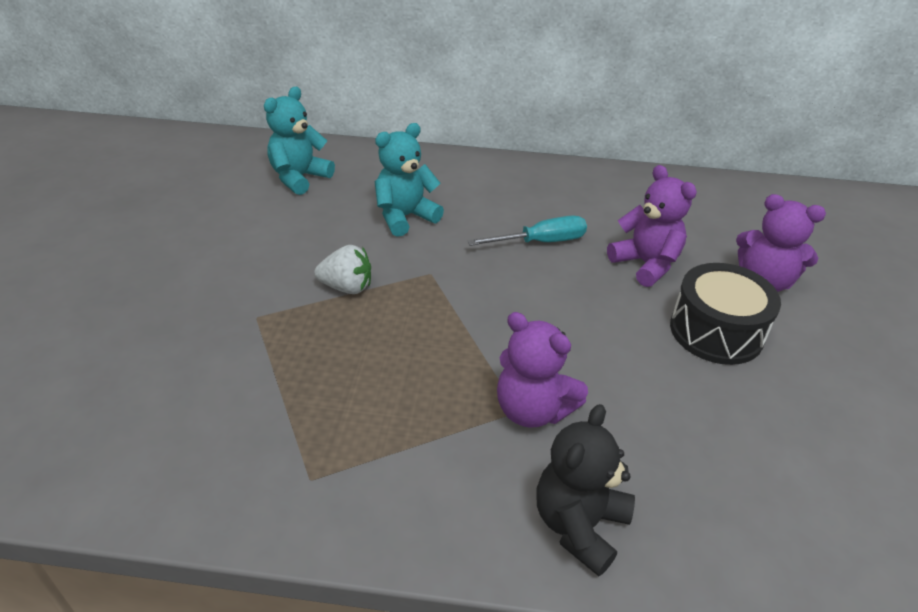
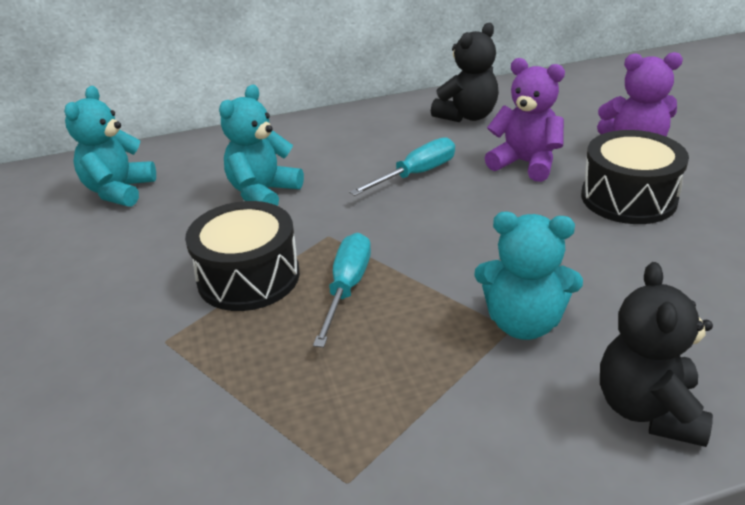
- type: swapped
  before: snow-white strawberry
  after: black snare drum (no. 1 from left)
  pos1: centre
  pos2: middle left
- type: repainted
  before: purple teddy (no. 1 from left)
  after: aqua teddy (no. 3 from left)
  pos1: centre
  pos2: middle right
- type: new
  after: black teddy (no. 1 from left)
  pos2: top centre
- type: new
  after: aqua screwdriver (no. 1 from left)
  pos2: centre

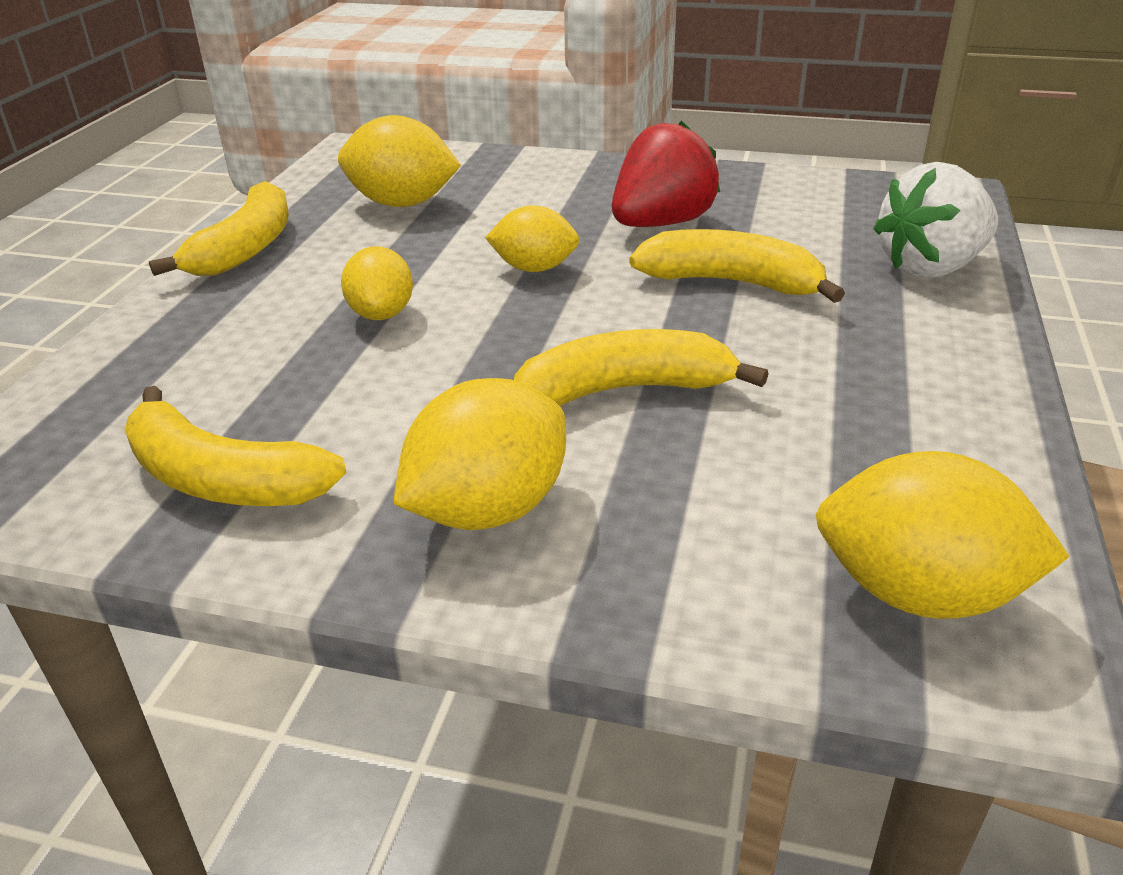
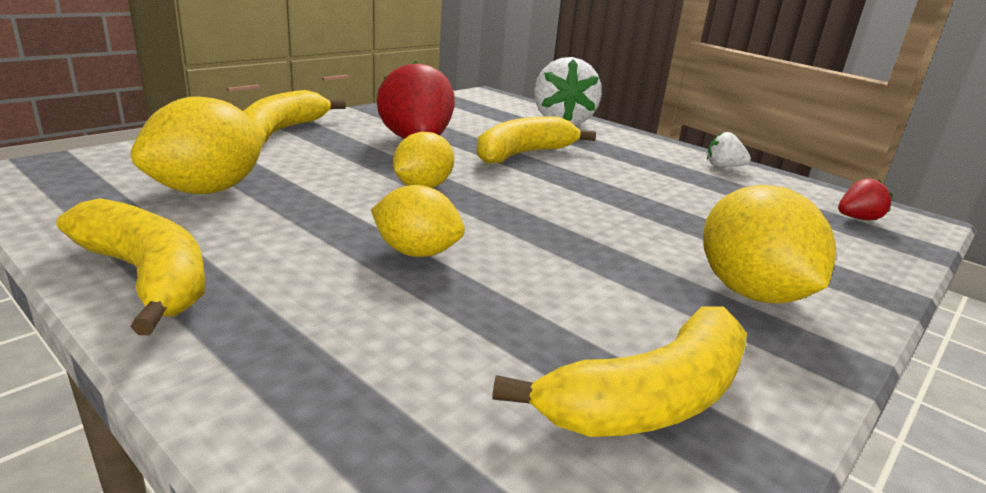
- type: shifted
  before: yellow banana fruit (no. 3 from left in the first image)
  after: yellow banana fruit (no. 2 from left)
  pos1: centre
  pos2: top left
- type: swapped
  before: yellow citrus fruit (no. 5 from left)
  after: red strawberry (no. 2 from left)
  pos1: middle right
  pos2: middle right
- type: new
  after: snow-white strawberry (no. 2 from left)
  pos2: top right

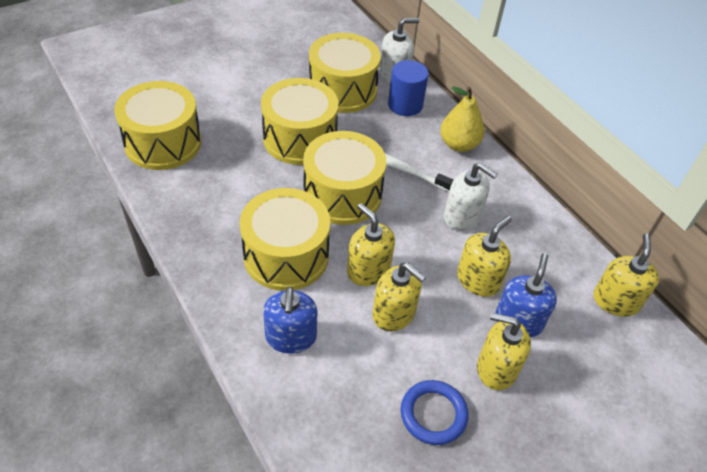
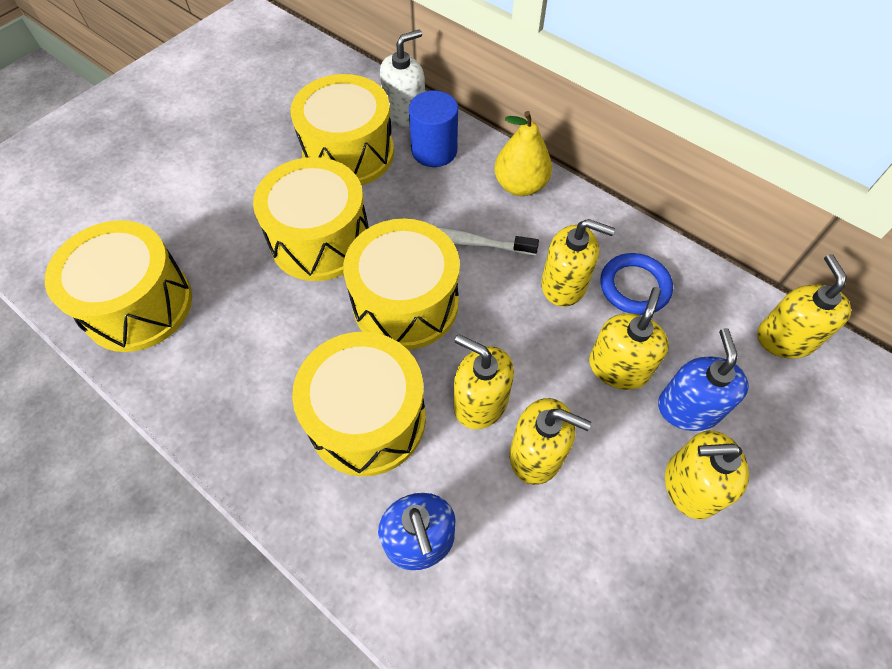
- type: repainted
  before: snow-white soap pump (no. 2 from left)
  after: yellow soap pump (no. 3 from left)
  pos1: centre
  pos2: centre
- type: shifted
  before: cobalt torus
  pos1: bottom centre
  pos2: middle right

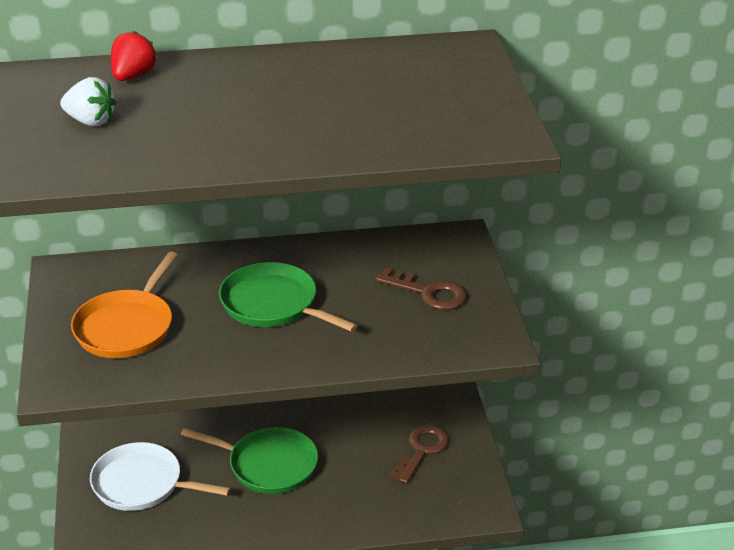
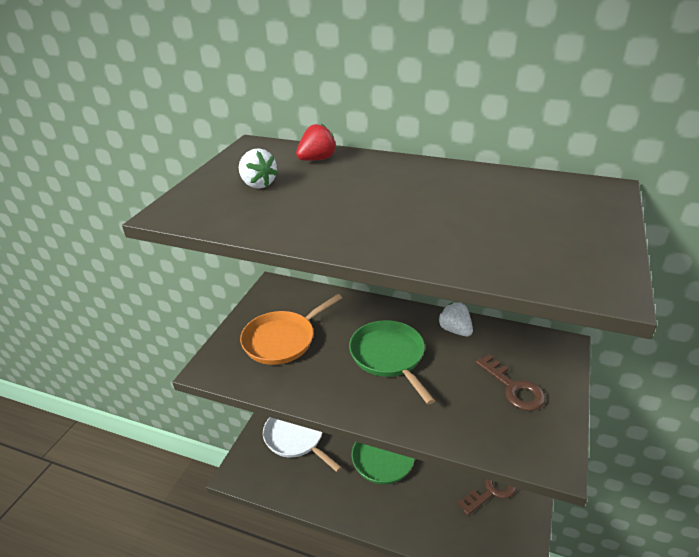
- type: new
  after: snow-white strawberry (no. 2 from left)
  pos2: centre

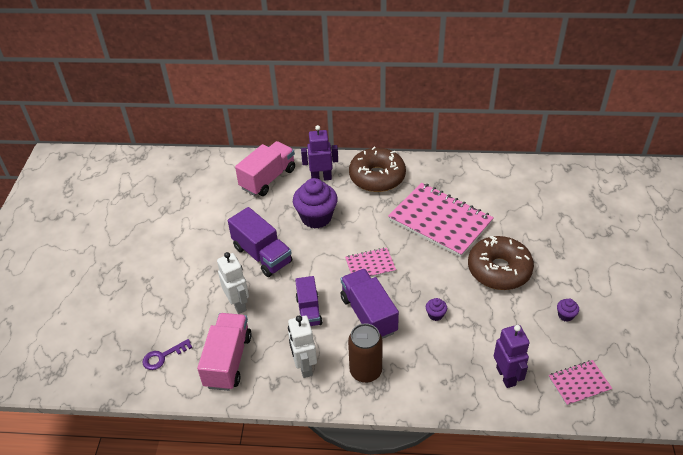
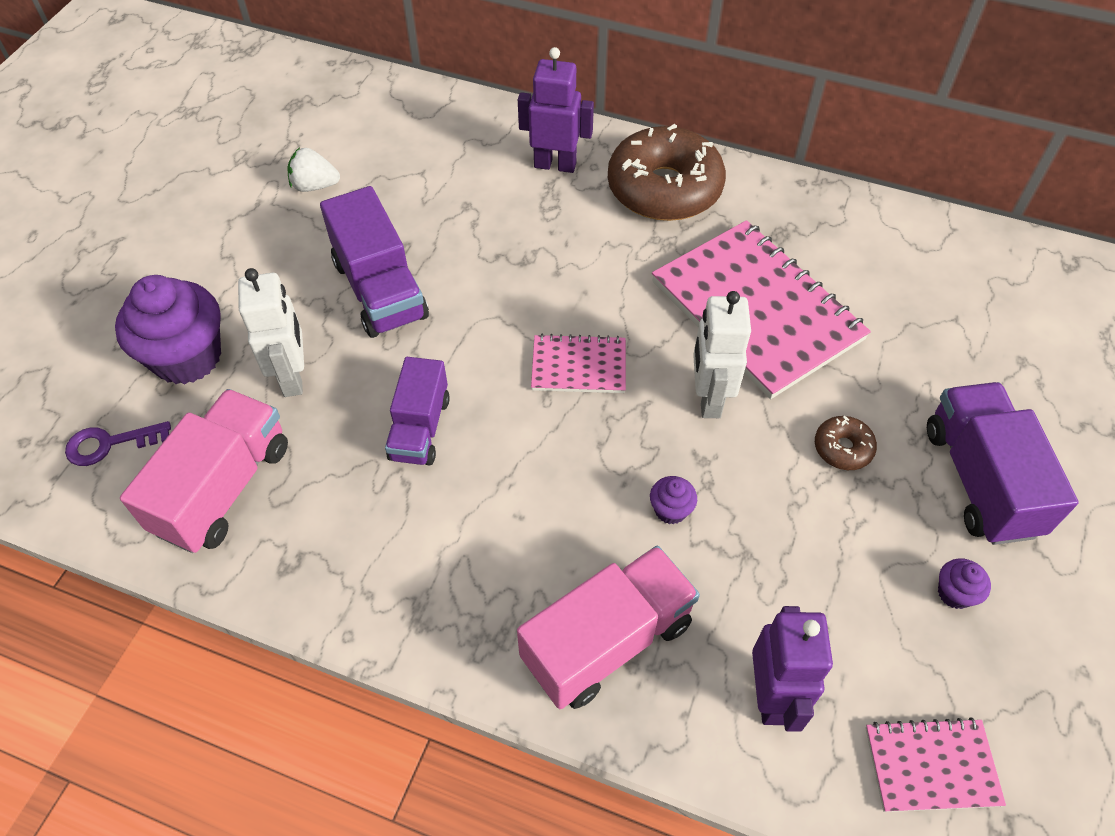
- type: shifted
  before: pink truck (no. 2 from left)
  pos1: centre
  pos2: bottom centre
- type: shifted
  before: purple fairy cake (no. 1 from left)
  pos1: centre
  pos2: middle left
- type: scaled
  before: russet doughnut (no. 2 from left)
  pos1: middle right
  pos2: middle right
  scale: 0.43
- type: shifted
  before: purple truck (no. 3 from left)
  pos1: bottom centre
  pos2: middle right
- type: shifted
  before: snow-white toy robot (no. 2 from left)
  pos1: bottom centre
  pos2: centre
- type: gone
  before: russet tin
  pos1: bottom centre
- type: new
  after: snow-white strawberry
  pos2: top left

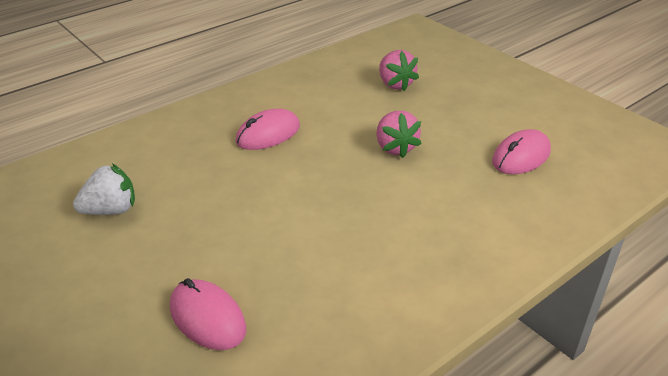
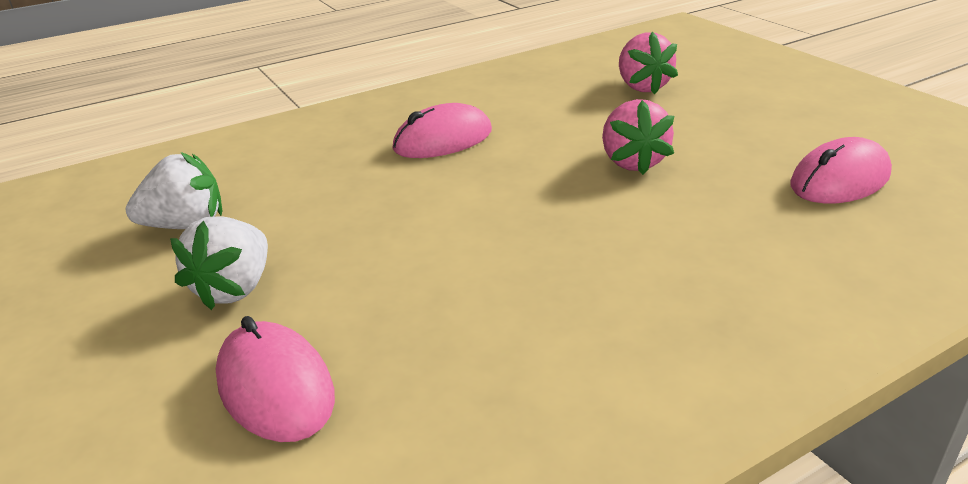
- type: new
  after: snow-white strawberry (no. 2 from left)
  pos2: middle left

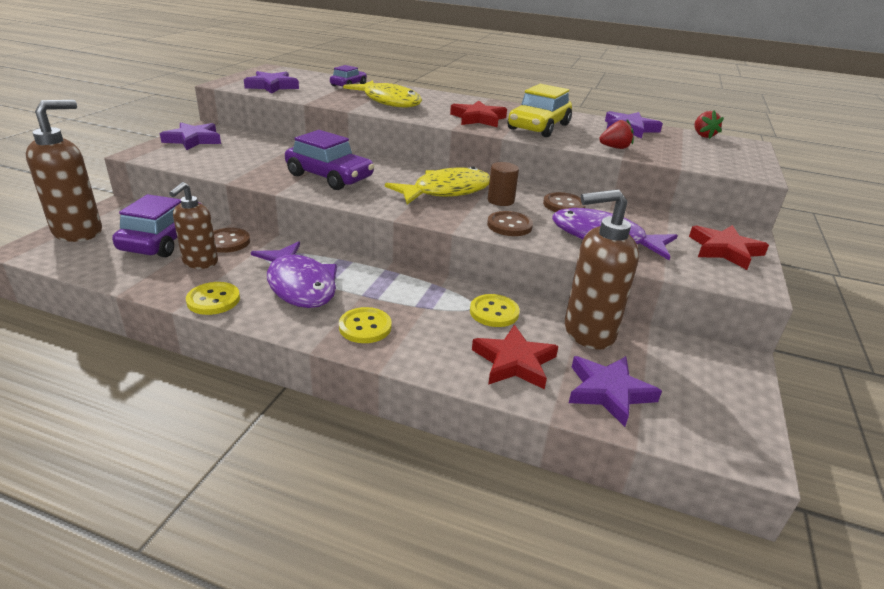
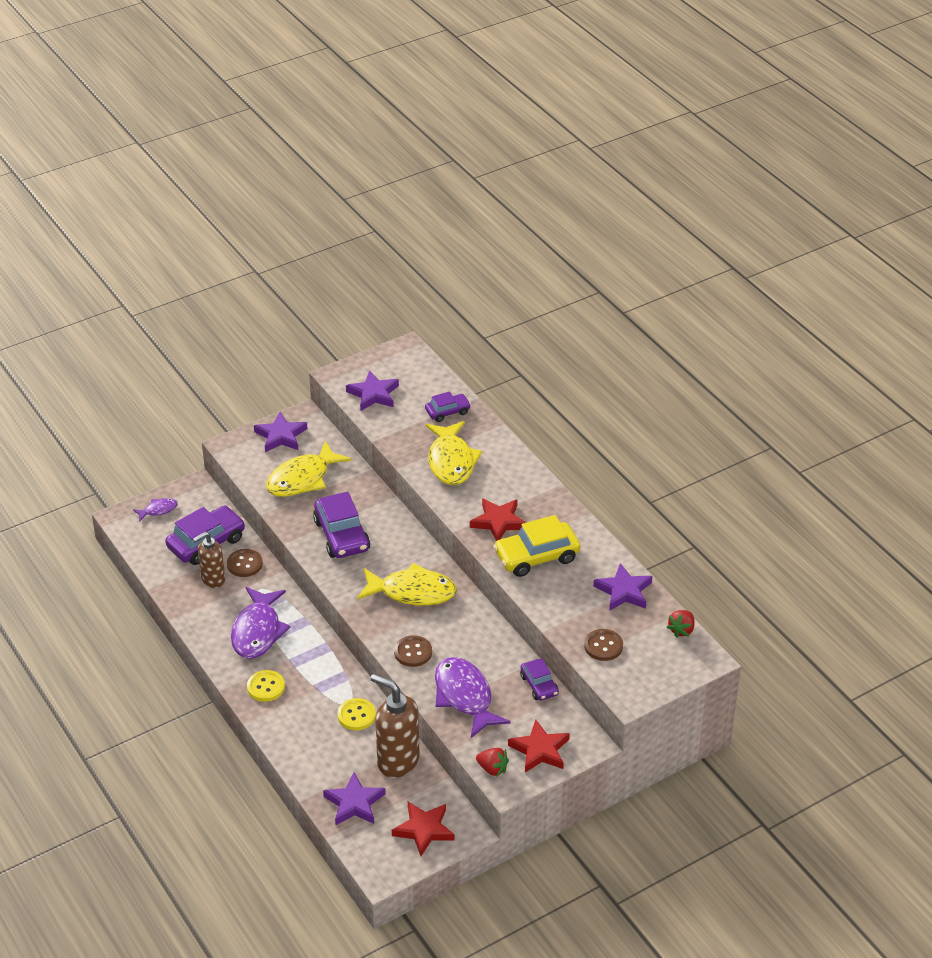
- type: swapped
  before: russet soap pump (no. 1 from left)
  after: purple fish (no. 1 from left)
  pos1: top left
  pos2: middle left
- type: shifted
  before: red strawberry (no. 1 from left)
  pos1: top right
  pos2: bottom centre
- type: gone
  before: russet cylinder
  pos1: top centre
- type: shifted
  before: russet shirt button (no. 3 from left)
  pos1: centre
  pos2: bottom centre
- type: gone
  before: yellow shirt button (no. 1 from left)
  pos1: middle left
- type: shifted
  before: red five-pointed star (no. 2 from left in the first image)
  after: red five-pointed star (no. 1 from left)
  pos1: centre
  pos2: bottom centre
- type: new
  after: yellow fish (no. 1 from left)
  pos2: middle left
- type: new
  after: purple car (no. 4 from left)
  pos2: bottom centre

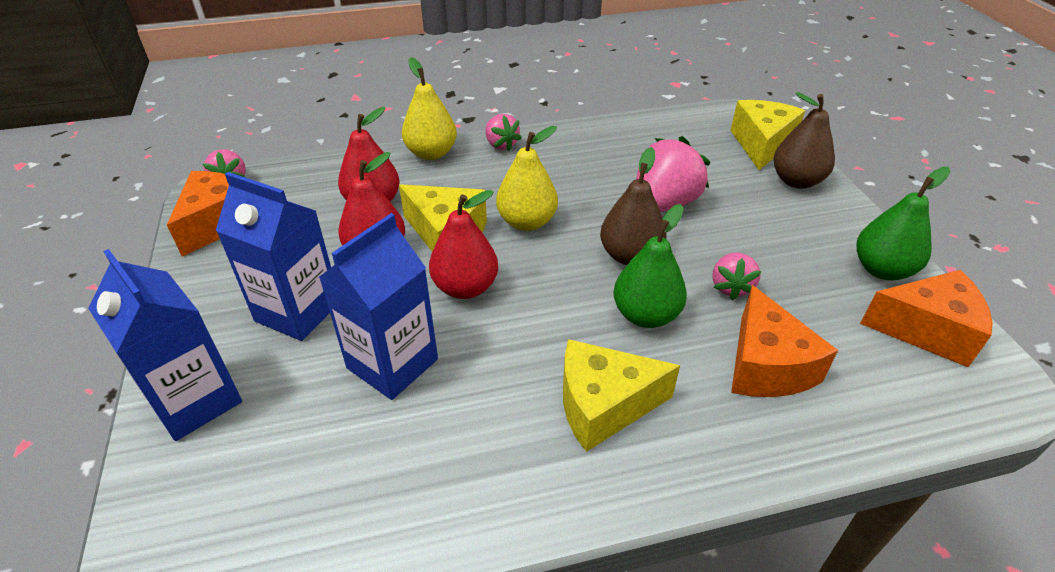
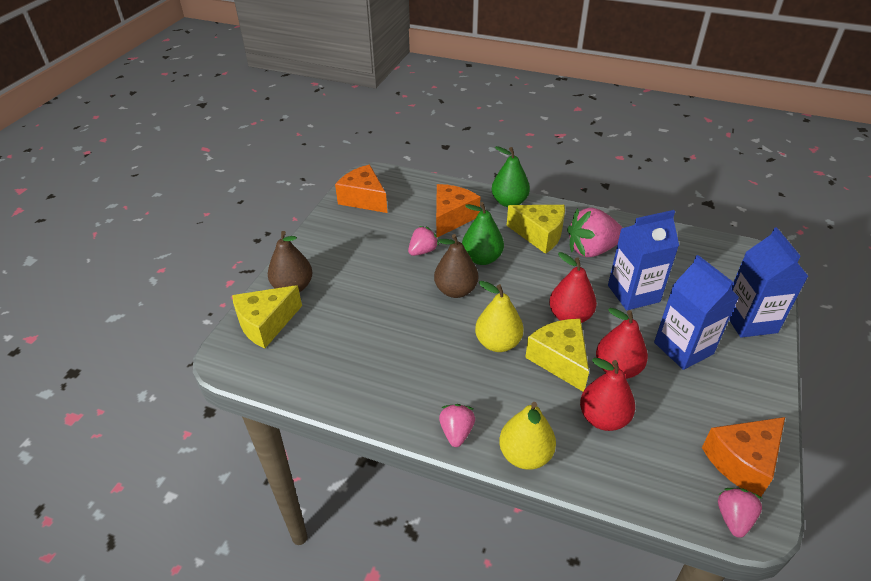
- type: shifted
  before: pink strawberry (no. 3 from left)
  pos1: top centre
  pos2: middle right
- type: shifted
  before: emerald pear fruit (no. 2 from left)
  pos1: middle right
  pos2: top centre

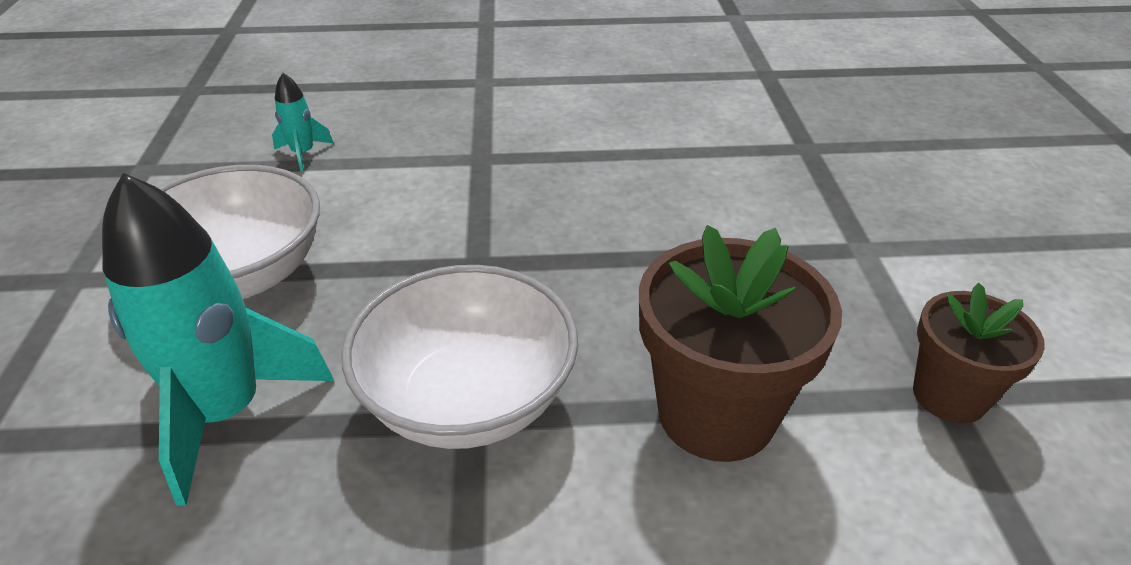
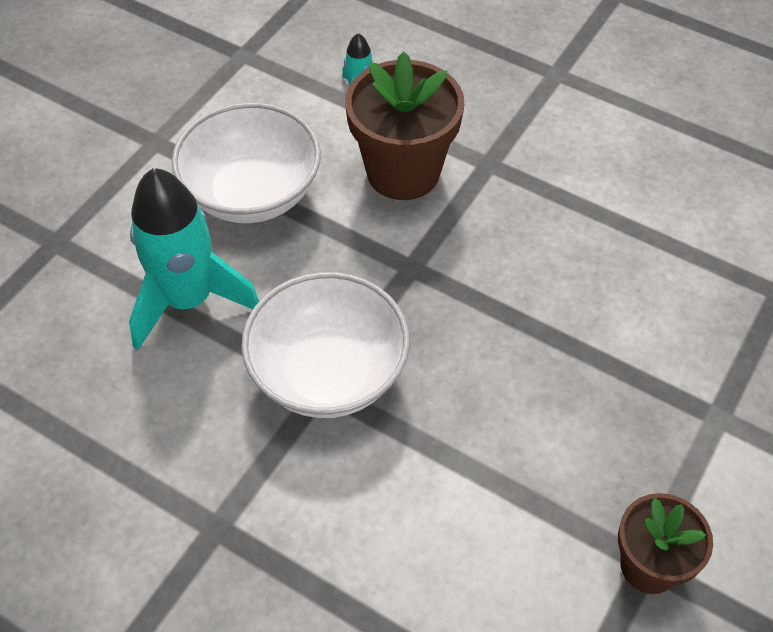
- type: shifted
  before: russet potted plant (no. 1 from left)
  pos1: centre
  pos2: top centre

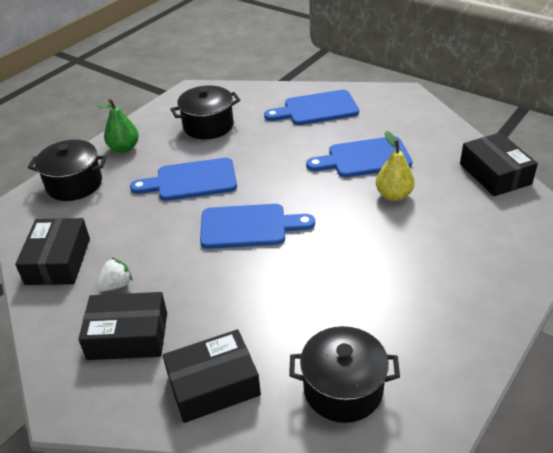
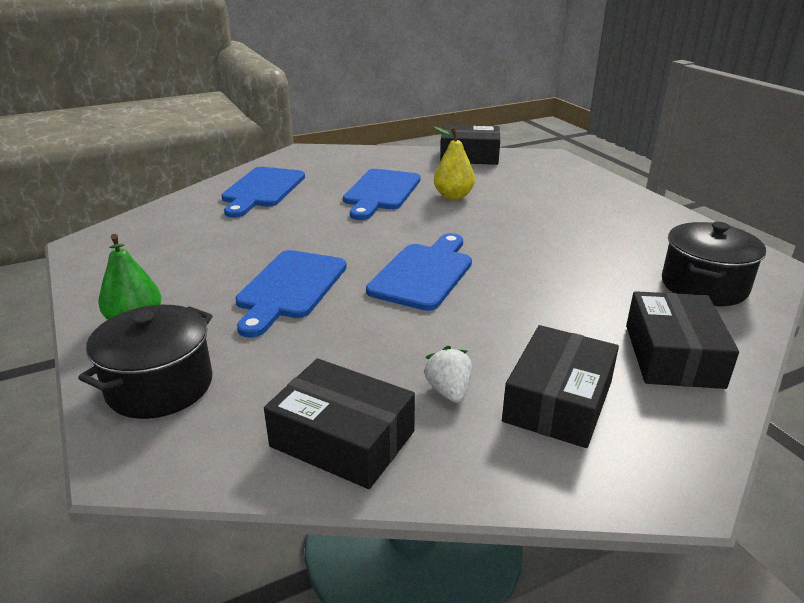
- type: gone
  before: black stockpot (no. 2 from left)
  pos1: top centre

